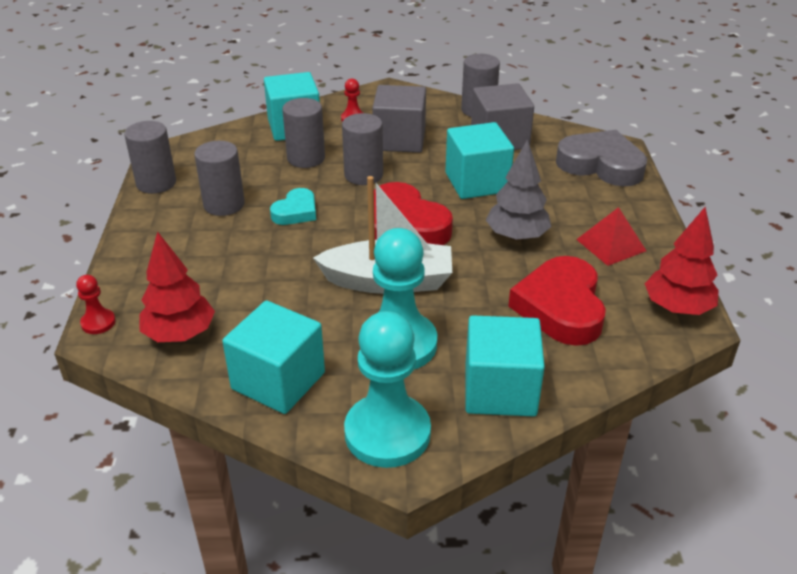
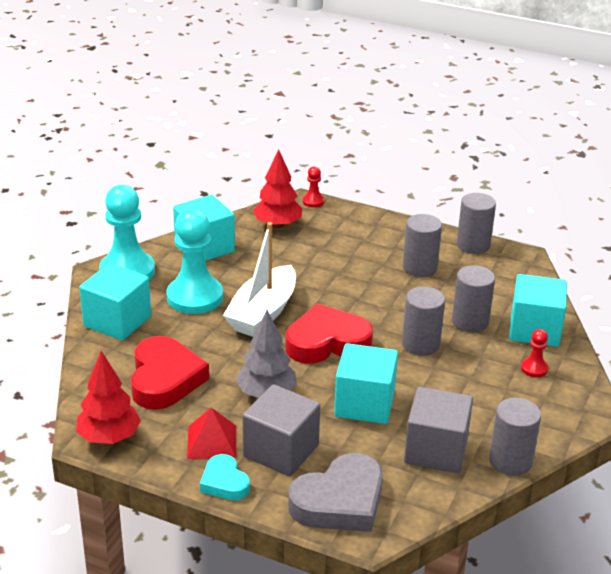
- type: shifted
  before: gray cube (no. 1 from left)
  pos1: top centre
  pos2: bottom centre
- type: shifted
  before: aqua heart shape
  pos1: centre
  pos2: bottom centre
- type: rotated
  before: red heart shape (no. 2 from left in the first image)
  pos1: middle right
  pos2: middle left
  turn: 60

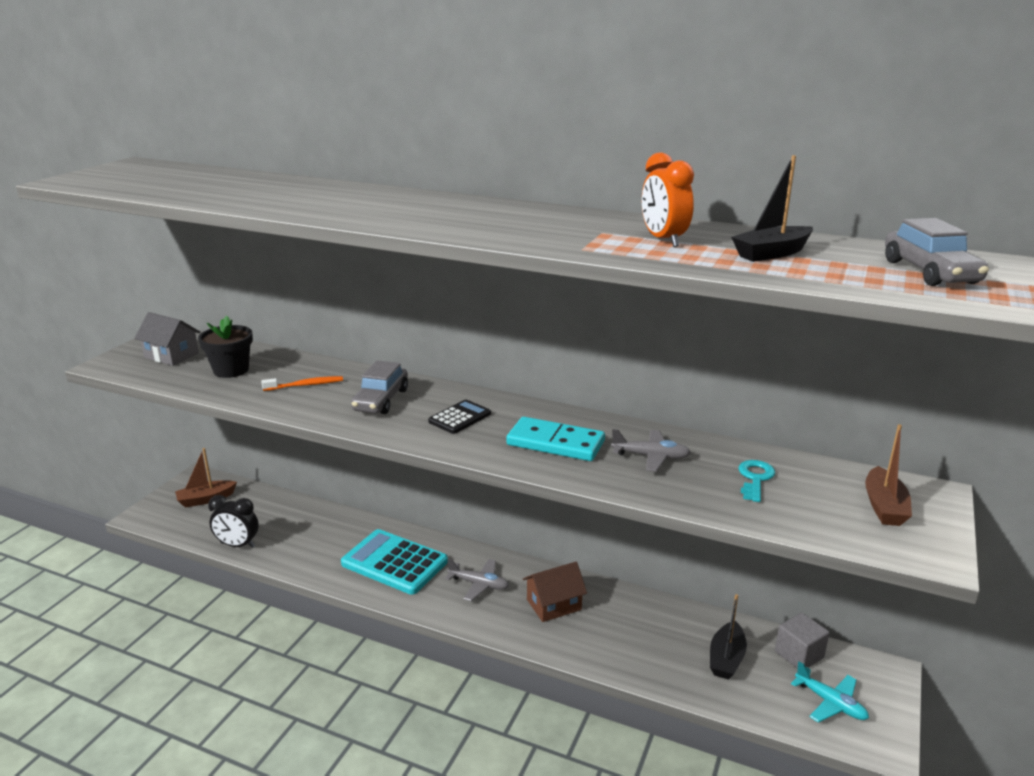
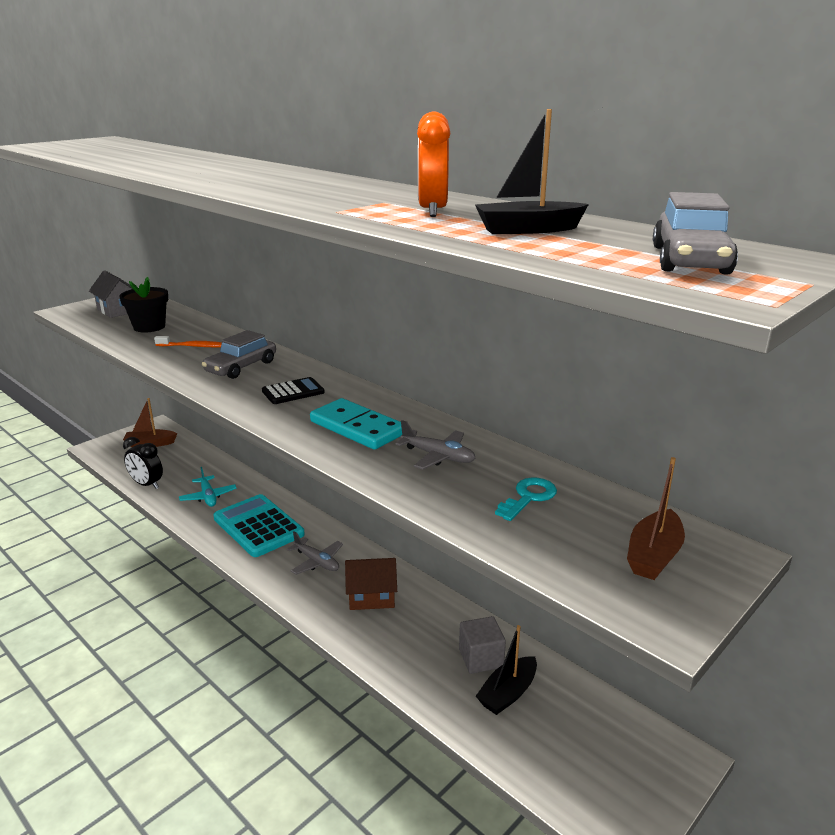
- type: shifted
  before: gray cube
  pos1: bottom right
  pos2: bottom centre
- type: shifted
  before: aqua toy plane
  pos1: bottom right
  pos2: middle left

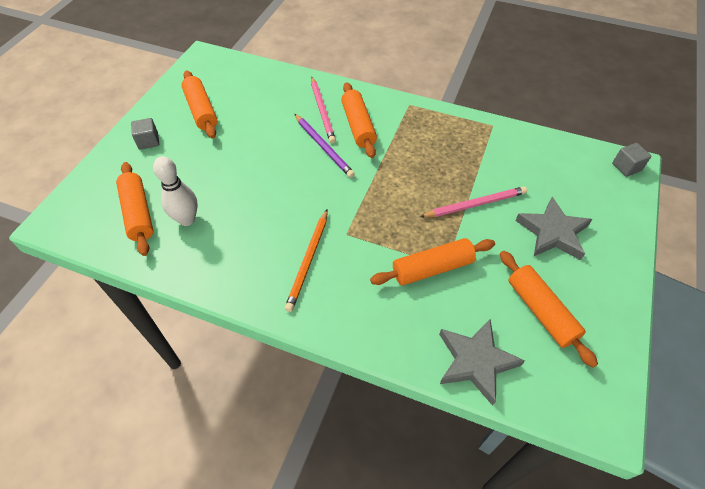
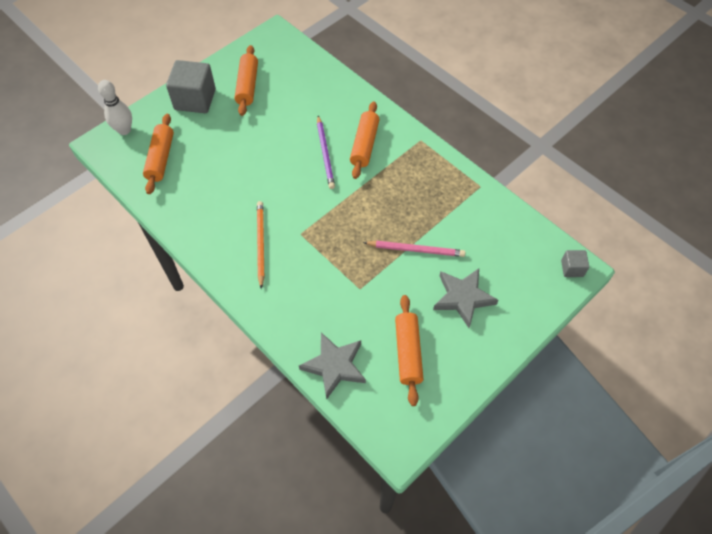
- type: gone
  before: pink pencil (no. 1 from left)
  pos1: top centre
- type: scaled
  before: gray cube (no. 1 from left)
  pos1: top left
  pos2: top left
  scale: 2.03
- type: shifted
  before: snow-white bowling pin
  pos1: middle left
  pos2: top left
- type: rotated
  before: orange-coloured pencil
  pos1: centre
  pos2: centre
  turn: 135
- type: gone
  before: orange-coloured dough roller (no. 4 from left)
  pos1: centre

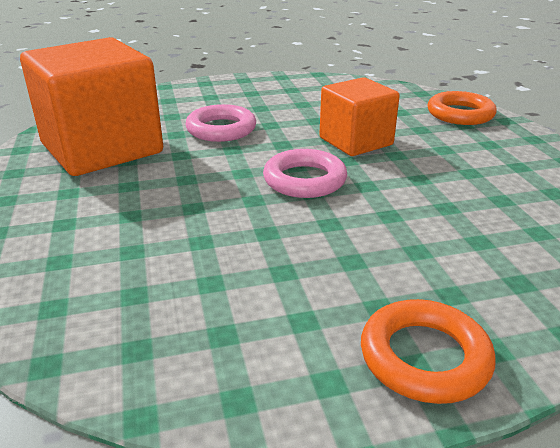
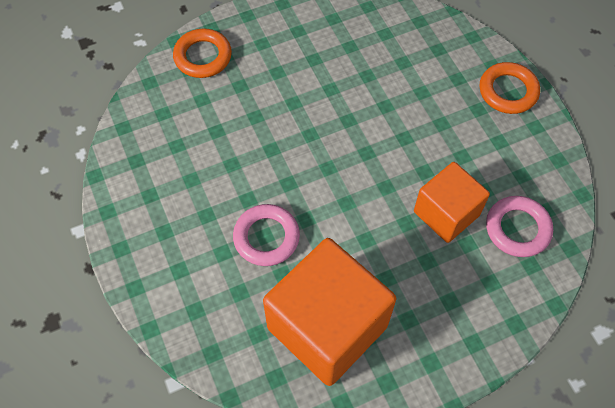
- type: shifted
  before: orange-coloured cube (no. 2 from left)
  pos1: top centre
  pos2: middle right
- type: shifted
  before: pink torus (no. 2 from left)
  pos1: centre
  pos2: middle right

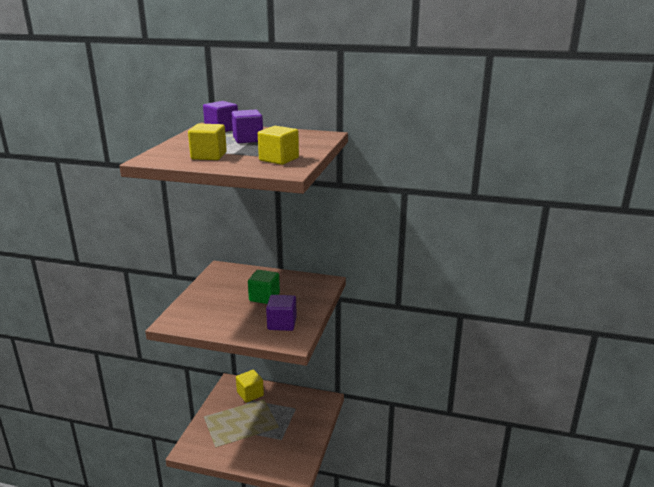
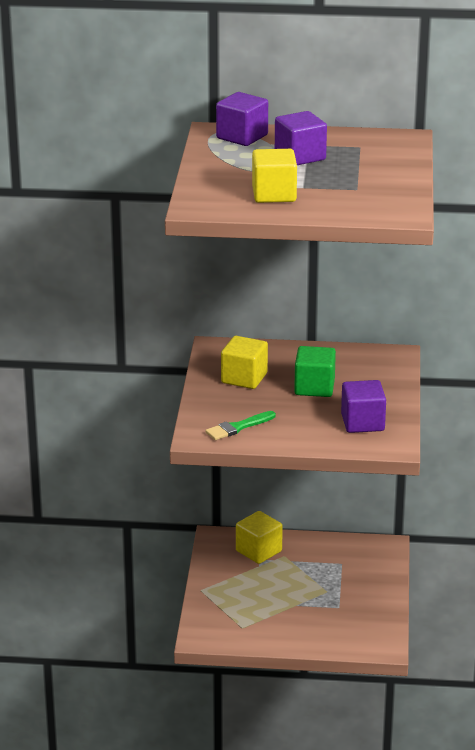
- type: shifted
  before: yellow cube (no. 3 from left in the first image)
  after: yellow cube (no. 1 from left)
  pos1: top centre
  pos2: centre
- type: new
  after: emerald brush
  pos2: centre

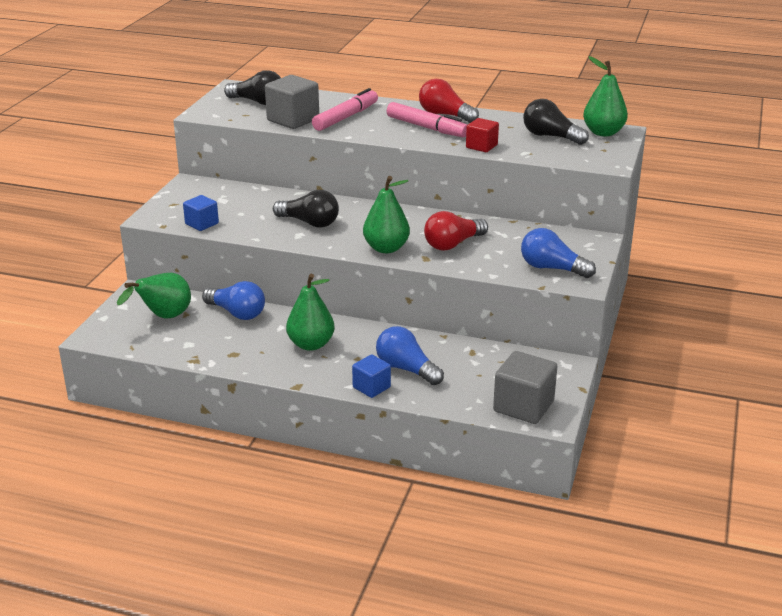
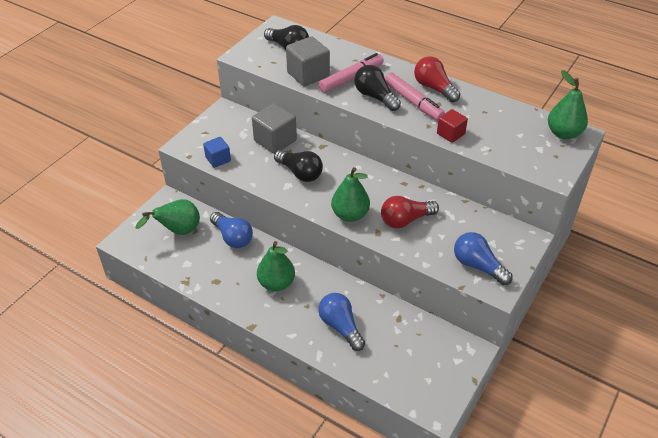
- type: shifted
  before: black bulb (no. 3 from left)
  pos1: top right
  pos2: top centre
- type: shifted
  before: gray cube (no. 2 from left in the first image)
  after: gray cube (no. 1 from left)
  pos1: middle right
  pos2: top centre
- type: gone
  before: cobalt cube (no. 2 from left)
  pos1: centre

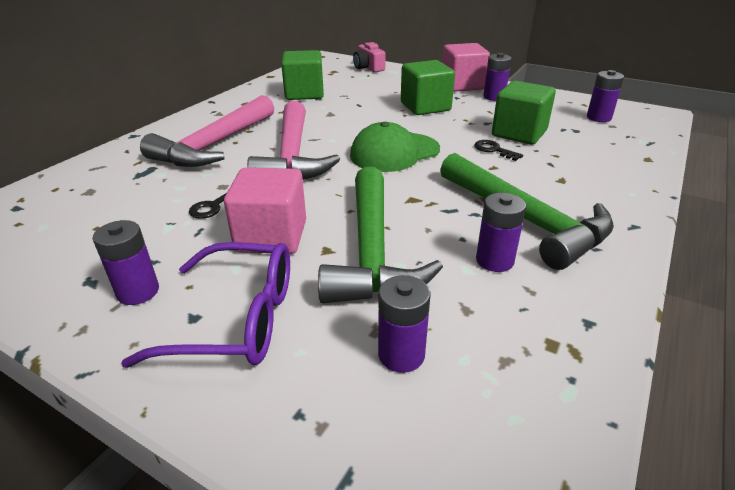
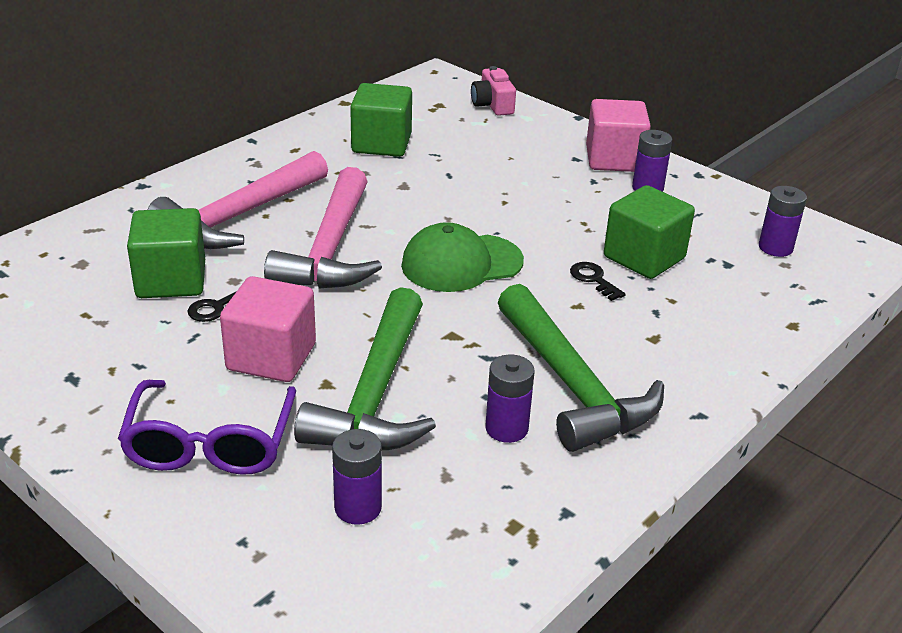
- type: shifted
  before: emerald cube (no. 2 from left in the first image)
  after: emerald cube (no. 1 from left)
  pos1: top centre
  pos2: middle left
- type: gone
  before: purple power cell (no. 1 from left)
  pos1: middle left
- type: rotated
  before: purple eyeglasses
  pos1: middle left
  pos2: bottom left
  turn: 75

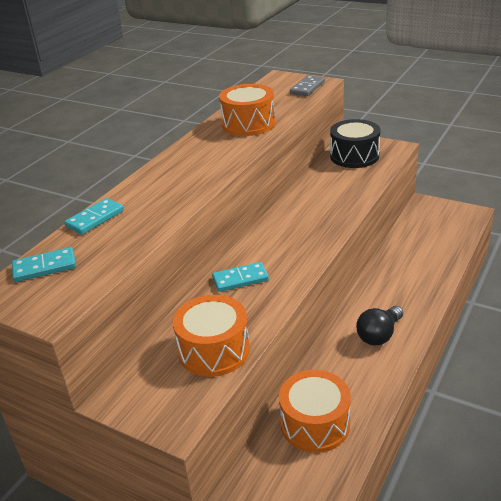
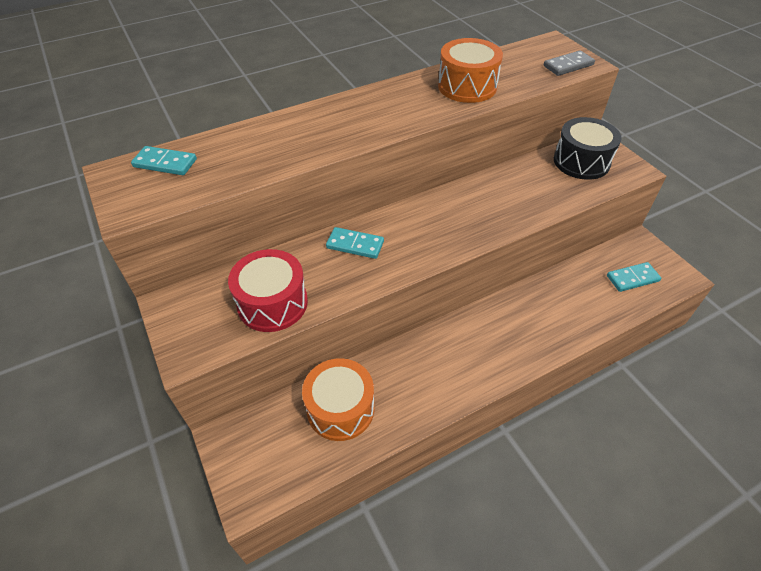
- type: shifted
  before: aqua domino tile (no. 2 from left in the first image)
  after: aqua domino tile (no. 3 from left)
  pos1: middle left
  pos2: middle right
- type: repainted
  before: orange-coloured snare drum (no. 1 from left)
  after: red snare drum
  pos1: bottom centre
  pos2: centre
- type: gone
  before: black bulb
  pos1: middle right

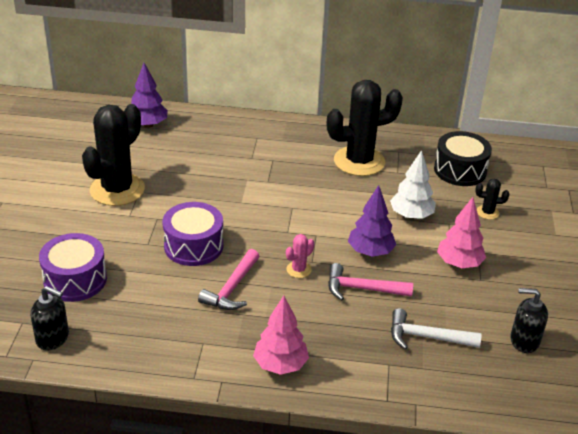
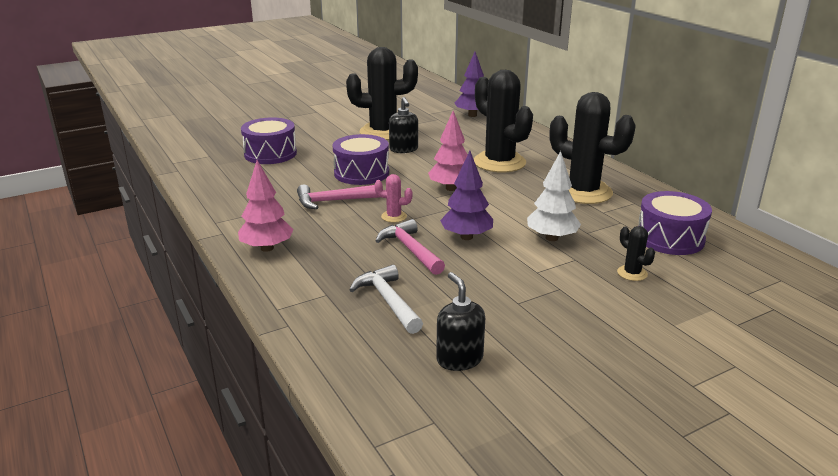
- type: repainted
  before: black snare drum
  after: purple snare drum (no. 3 from left)
  pos1: middle right
  pos2: middle right
- type: shifted
  before: pink tree (no. 2 from left)
  pos1: middle right
  pos2: top centre
- type: shifted
  before: black soap pump (no. 1 from left)
  pos1: bottom left
  pos2: top centre
- type: new
  after: black cactus (no. 2 from left)
  pos2: top centre

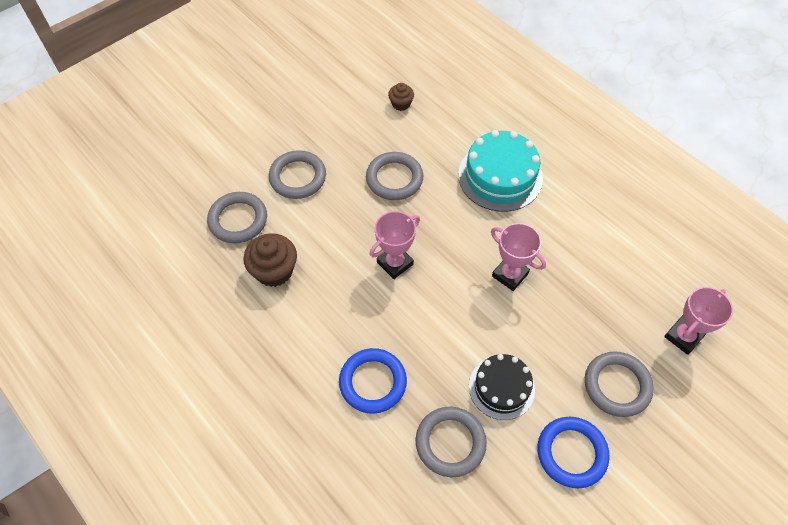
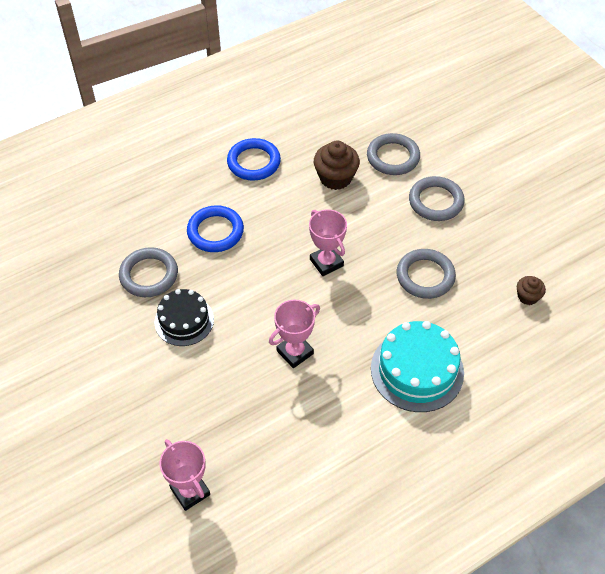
- type: gone
  before: gray torus (no. 5 from left)
  pos1: bottom right
- type: shifted
  before: cobalt torus (no. 2 from left)
  pos1: bottom right
  pos2: top centre

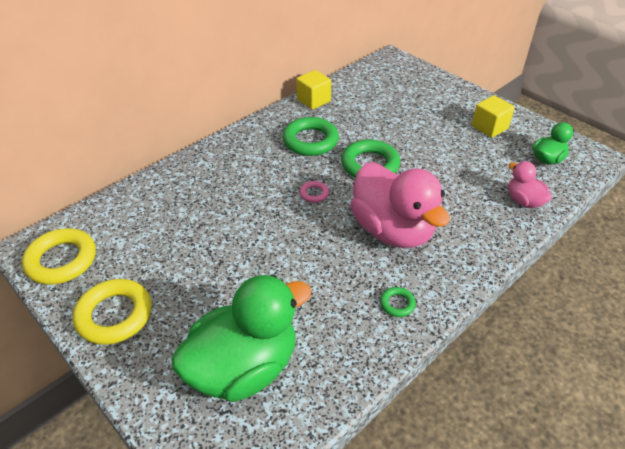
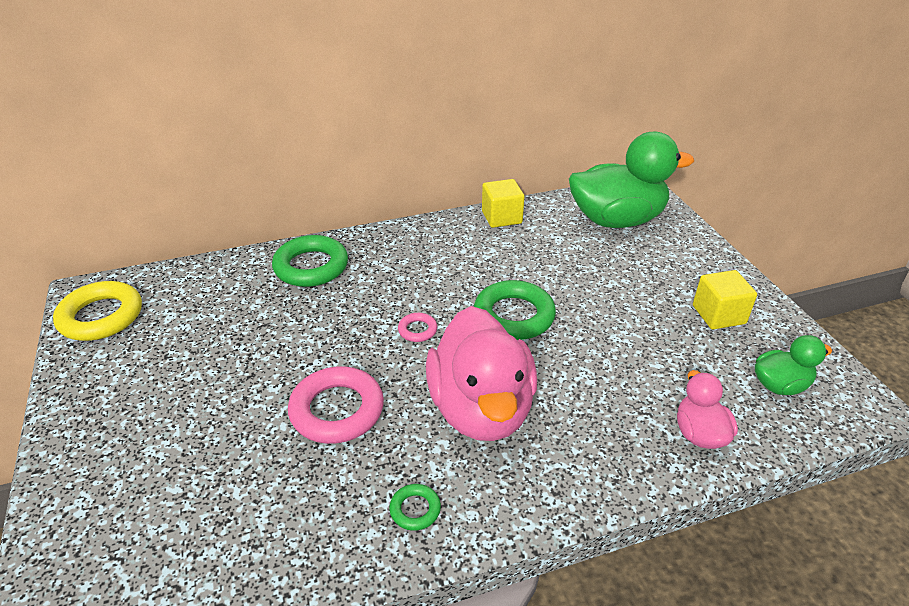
- type: shifted
  before: emerald torus (no. 1 from left)
  pos1: top centre
  pos2: centre
- type: shifted
  before: emerald duck (no. 1 from left)
  pos1: bottom centre
  pos2: top right
- type: gone
  before: yellow torus (no. 2 from left)
  pos1: bottom left
- type: new
  after: pink torus (no. 1 from left)
  pos2: bottom centre

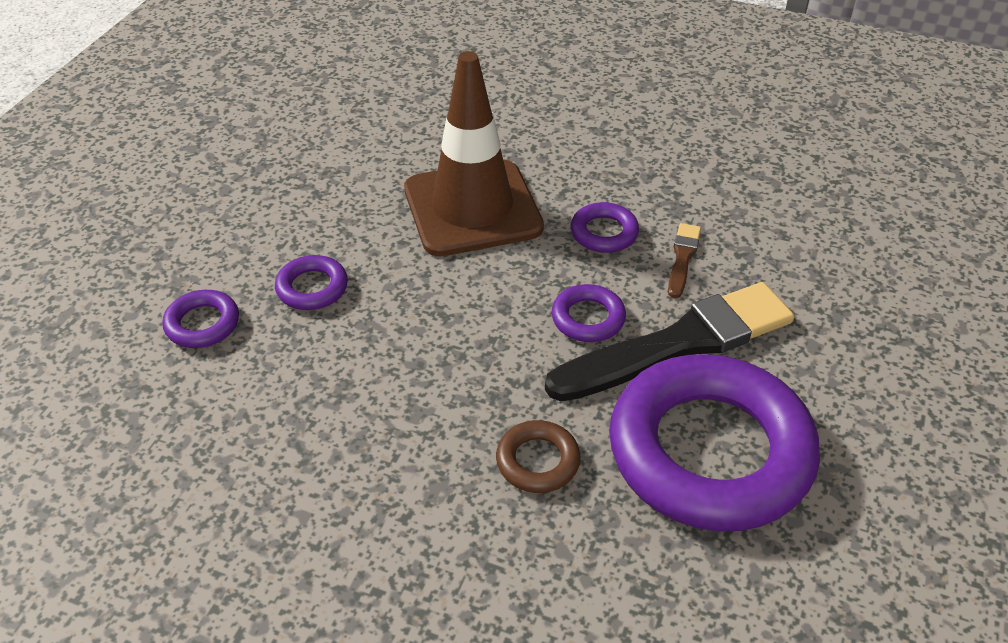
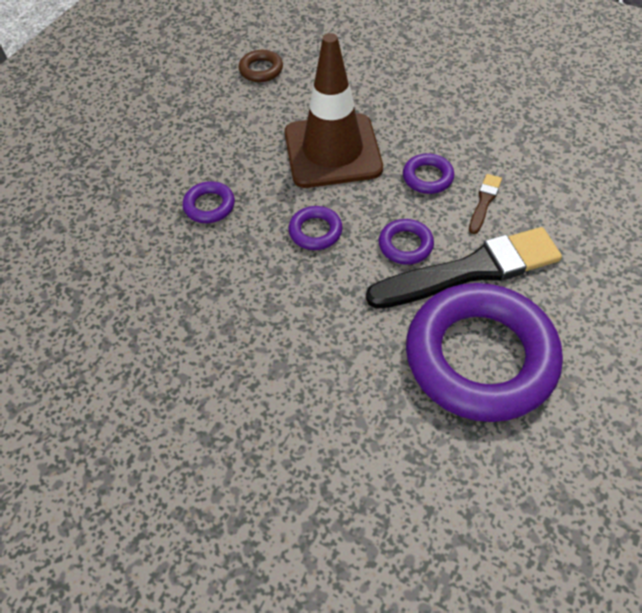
- type: shifted
  before: purple torus (no. 1 from left in the first image)
  after: purple torus (no. 2 from left)
  pos1: middle left
  pos2: centre
- type: shifted
  before: russet torus
  pos1: bottom centre
  pos2: top centre

